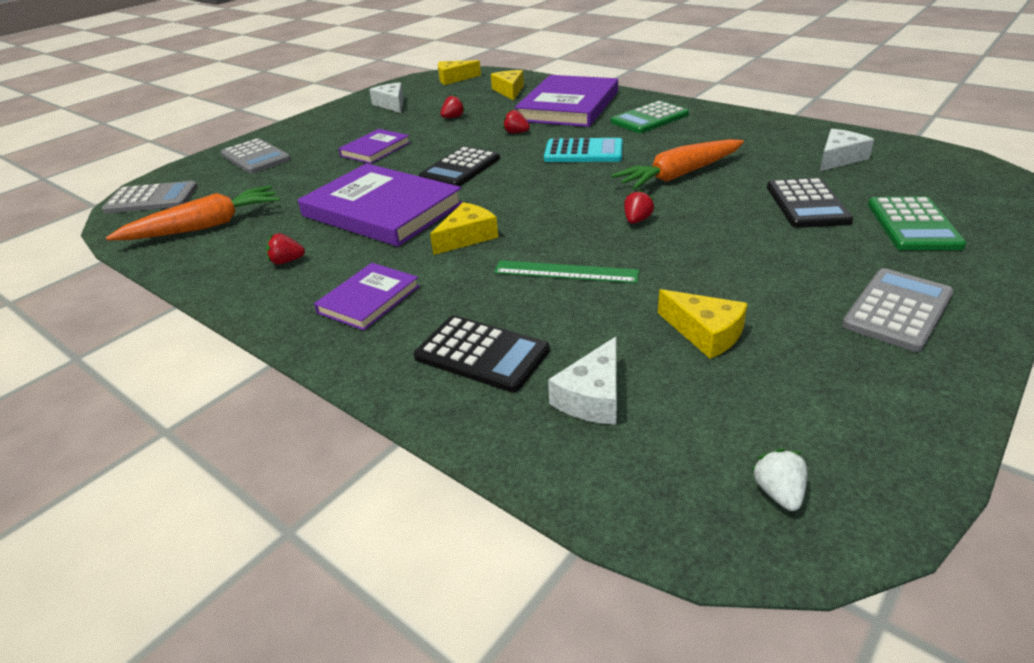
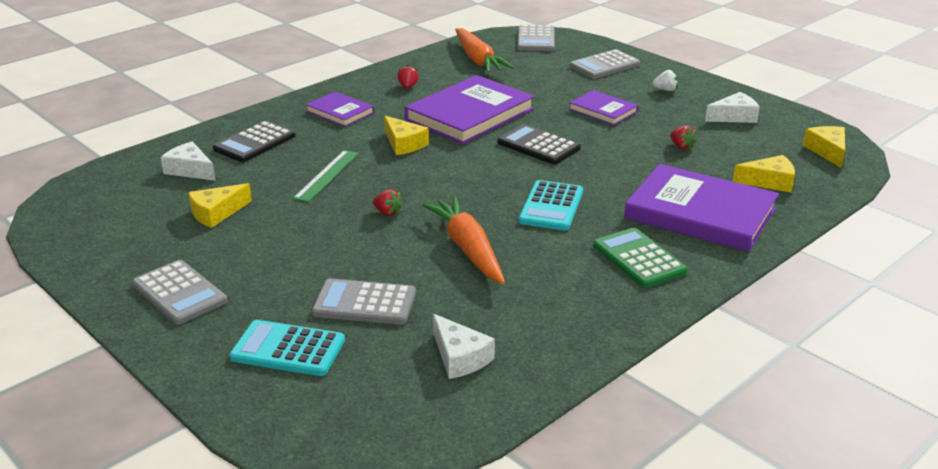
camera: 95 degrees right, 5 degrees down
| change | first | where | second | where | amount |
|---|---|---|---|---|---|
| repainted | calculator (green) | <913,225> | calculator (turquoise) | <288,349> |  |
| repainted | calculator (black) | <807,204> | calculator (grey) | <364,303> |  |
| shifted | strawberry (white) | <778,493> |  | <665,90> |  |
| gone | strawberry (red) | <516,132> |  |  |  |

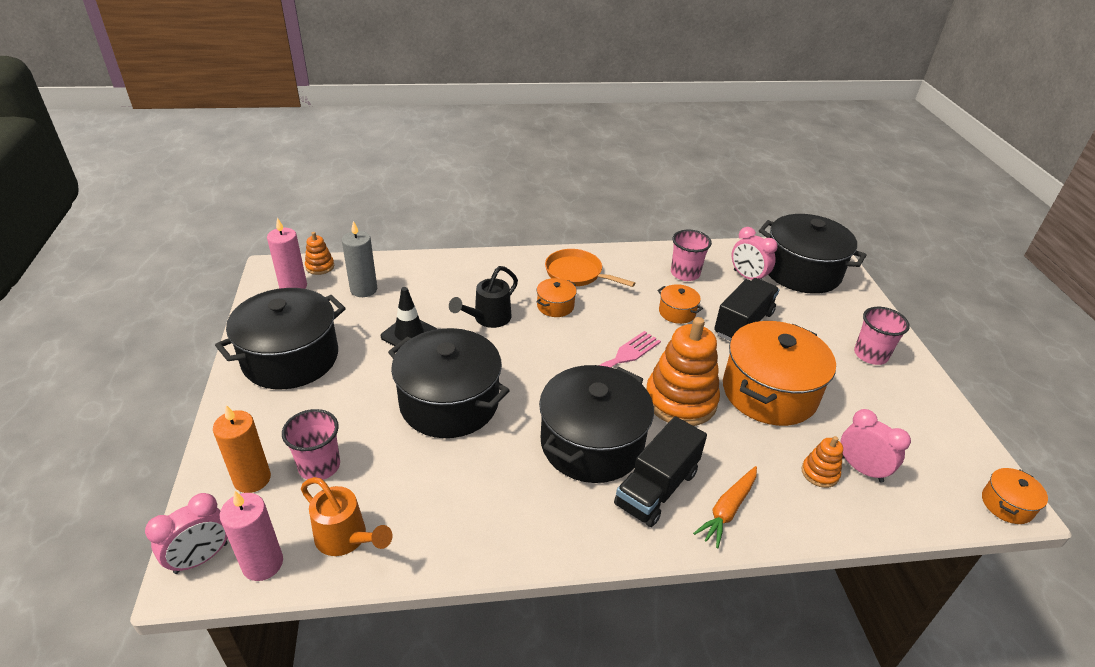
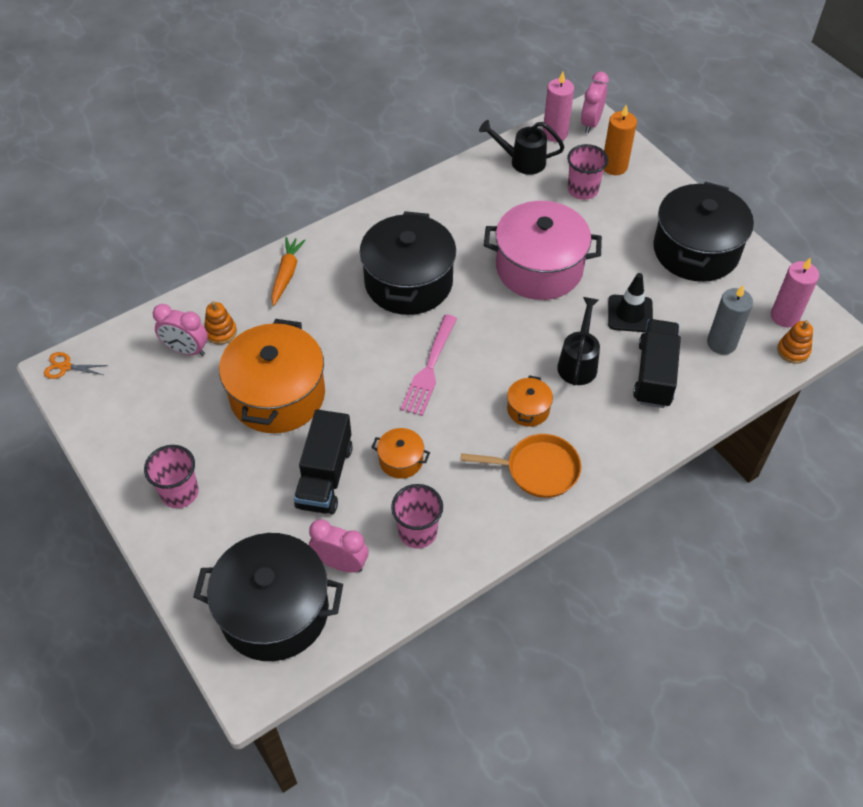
camera: 155 degrees right, 15 degrees up
| change | first | where | second | where | amount |
|---|---|---|---|---|---|
| swapped | pot (orange) | <1006,504> | scissors (orange) | <65,367> |  |
| repainted | watering can (orange) | <346,539> | watering can (black) | <522,161> |  |
| repainted | pot (black) | <449,403> | pot (pink) | <539,268> |  |
| shifted | truck (black) | <656,488> |  | <654,374> |  |
| gone | stacking toy (orange) | <680,400> |  |  |  |

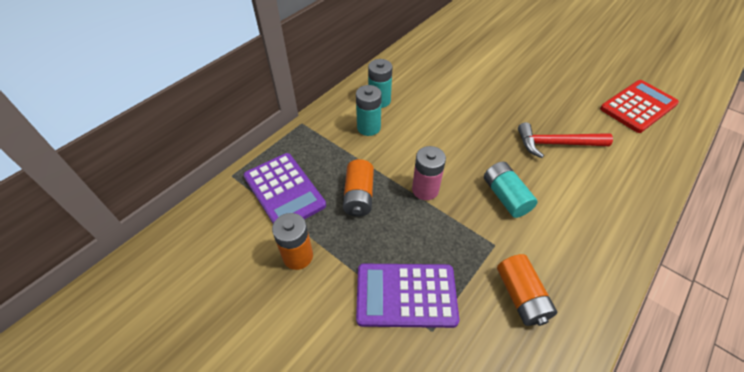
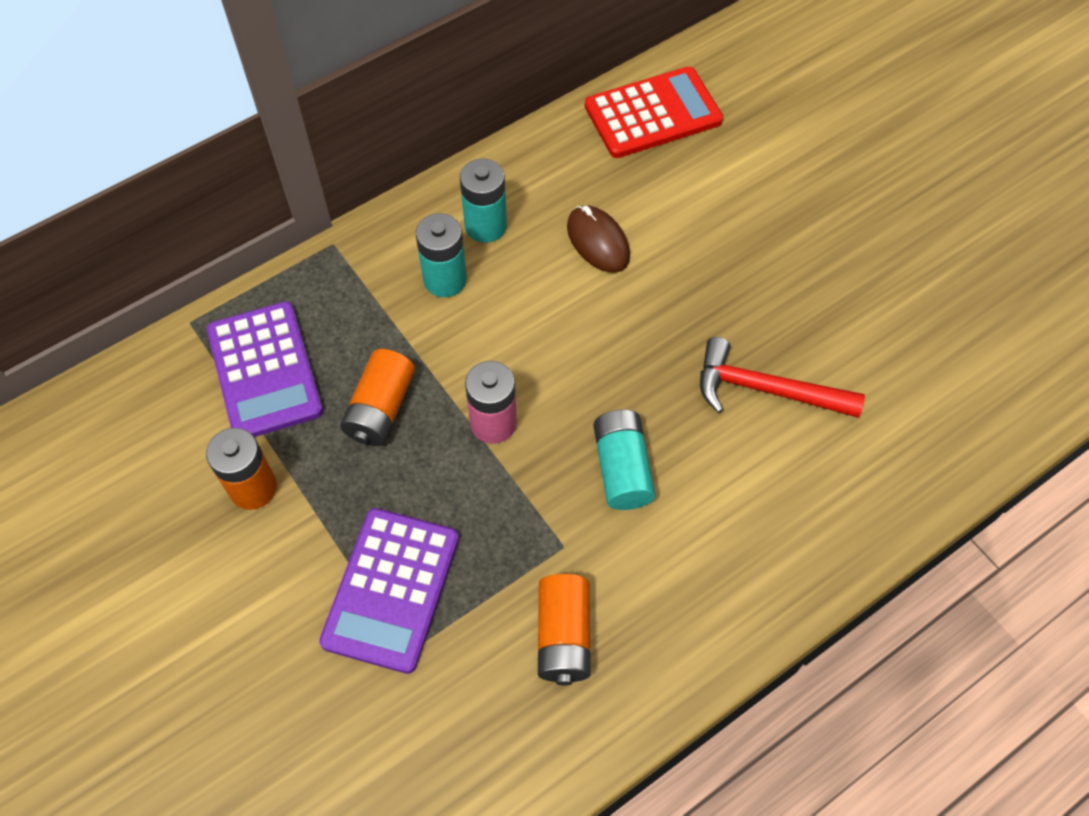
camera: 15 degrees right, 10 degrees up
| change | first | where | second | where | amount |
|---|---|---|---|---|---|
| rotated | calculator (purple) | <406,295> |  | <391,590> | 90 degrees counterclockwise |
| new |  |  | mouse (brown) | <598,242> |  |
| shifted | calculator (red) | <638,106> |  | <653,113> |  |

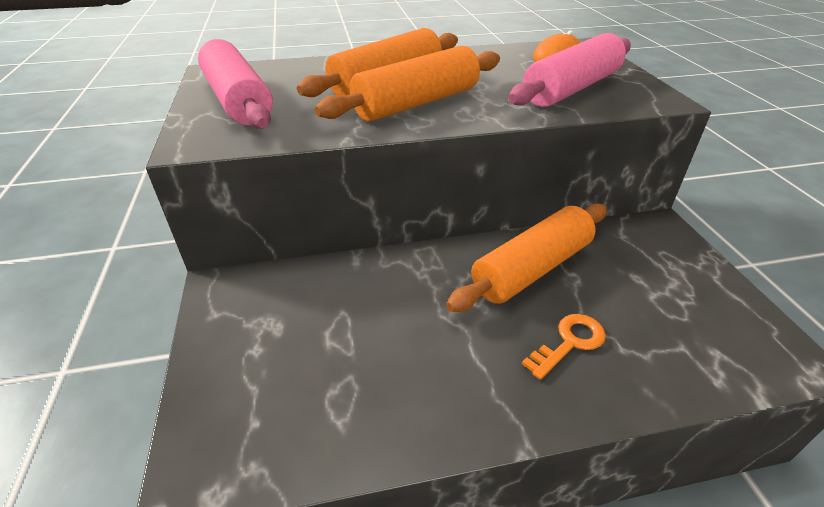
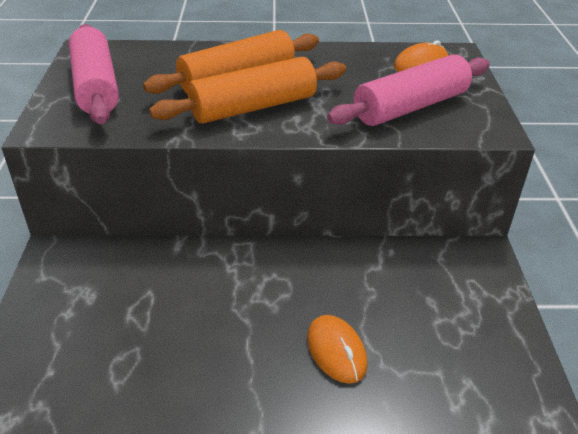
camera: 10 degrees right, 0 degrees up
| change | first | where | second | where | amount |
|---|---|---|---|---|---|
| swapped | key (orange) | <569,343> | mouse (orange) | <336,351> |  |
| gone | rolling pin (orange) | <532,269> |  |  |  |

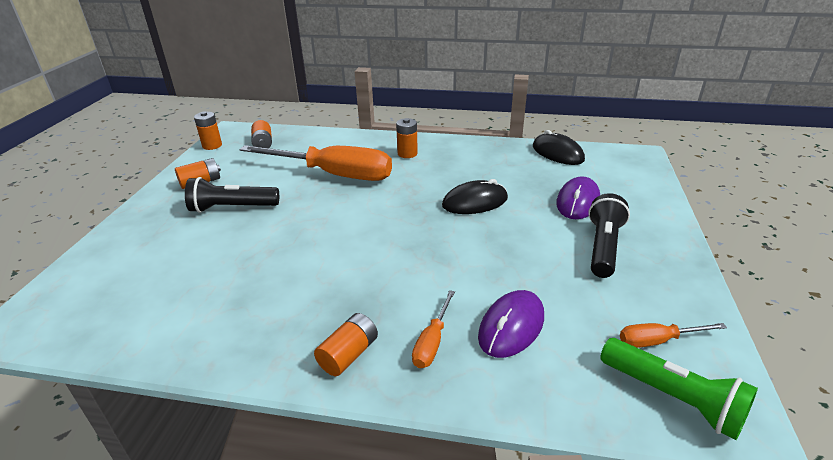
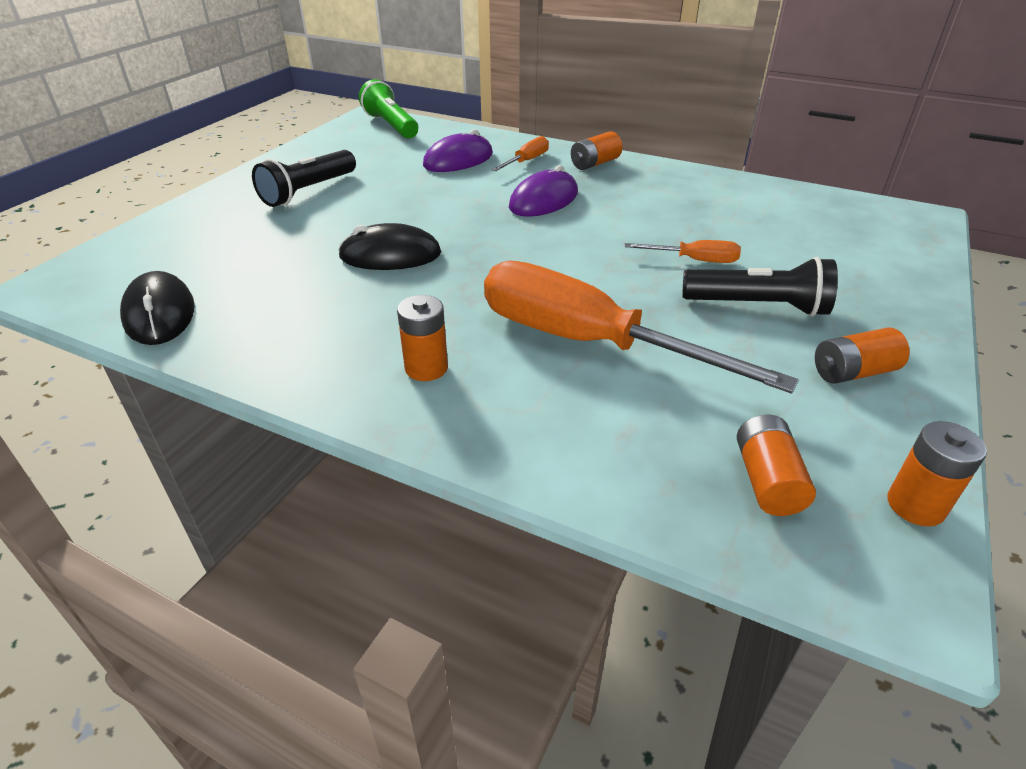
camera: 165 degrees left, 5 degrees up
| change | first | where | second | where | amount |
|---|---|---|---|---|---|
| shifted | mouse (purple) | <577,202> |  | <544,200> |  |
| shifted | screwdriver (orange) | <658,341> |  | <694,260> |  |

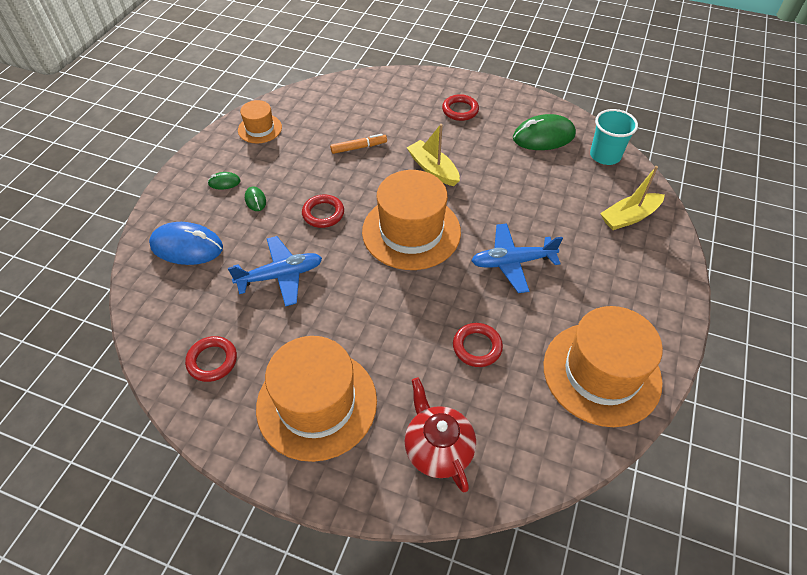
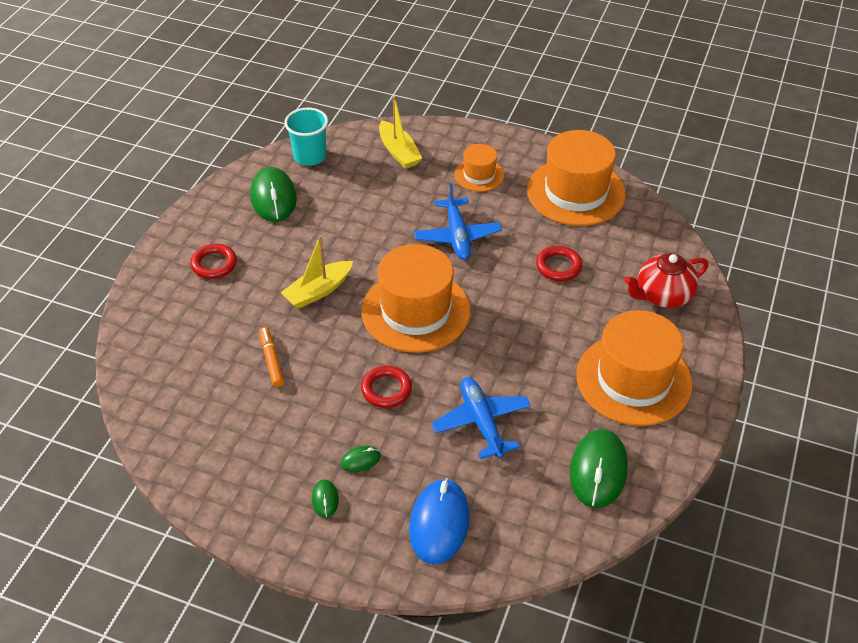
camera: 90 degrees left, 5 degrees down
| change | first | where | second | where | amount |
|---|---|---|---|---|---|
| shifted | hat (orange) | <260,129> |  | <479,175> |  |
| swapped | ring (red) | <212,361> | mouse (green) | <598,471> |  |

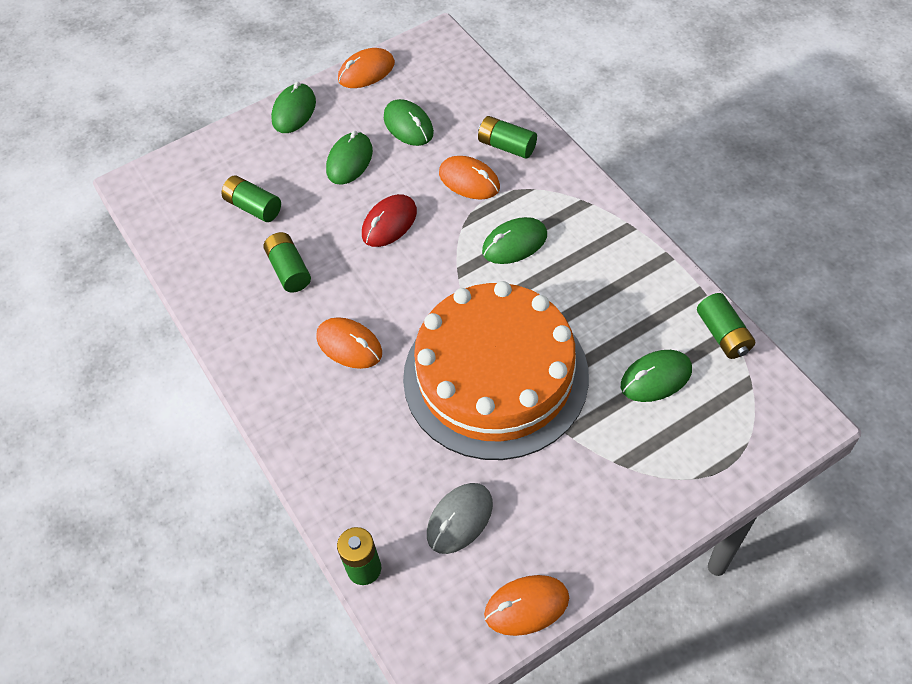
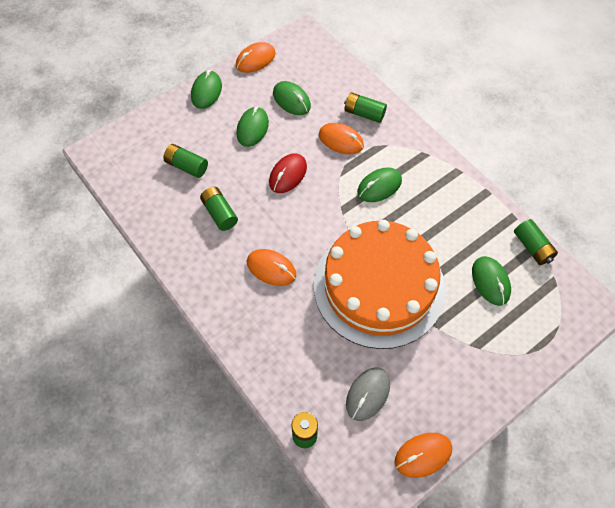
camera: 10 degrees left, 5 degrees up
| change | first | where | second | where | amount |
|---|---|---|---|---|---|
| rotated | mouse (green) | <656,378> |  | <490,281> | 75 degrees counterclockwise |

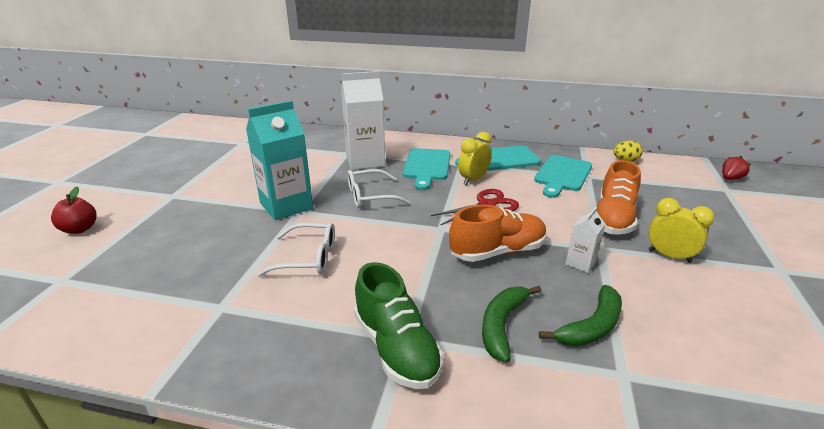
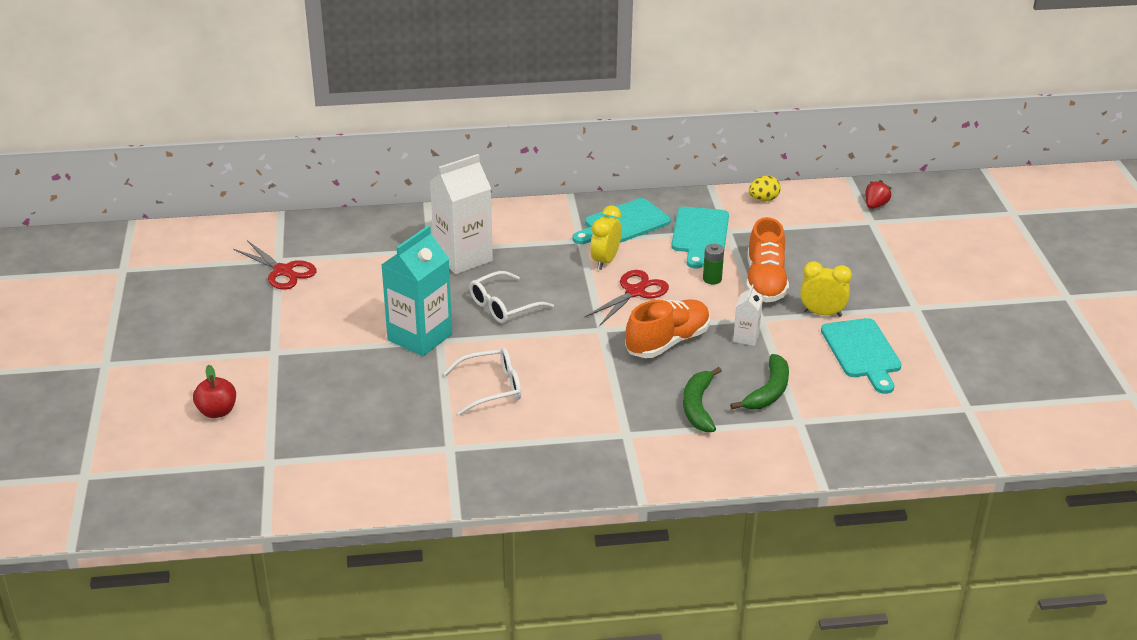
camera: 20 degrees left, 5 degrees up
| change | first | where | second | where | amount |
|---|---|---|---|---|---|
| new |  |  | scissors (red) | <283,271> |  |
| new |  |  | battery (green) | <712,279> |  |
| shifted | cutting board (turquoise) | <427,166> |  | <862,352> |  |
| gone | shoe (green) | <396,348> |  |  |  |

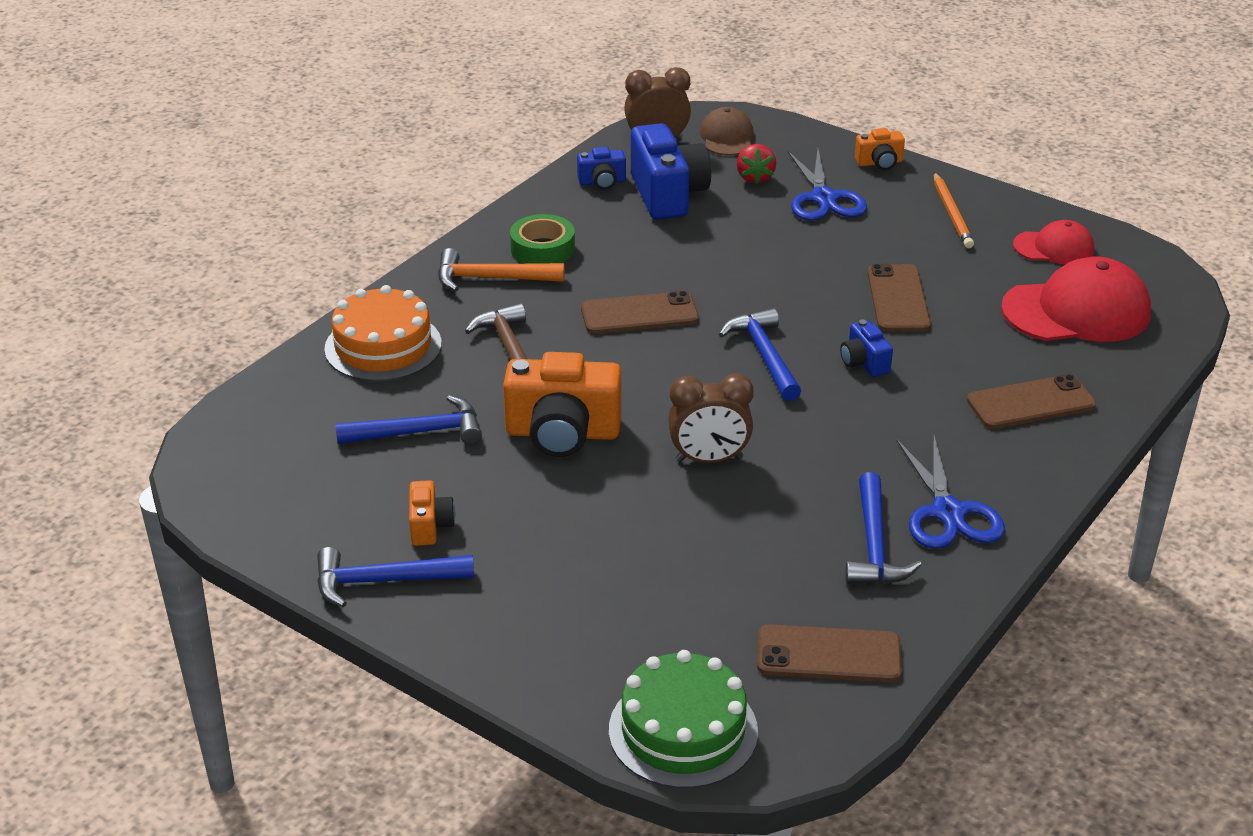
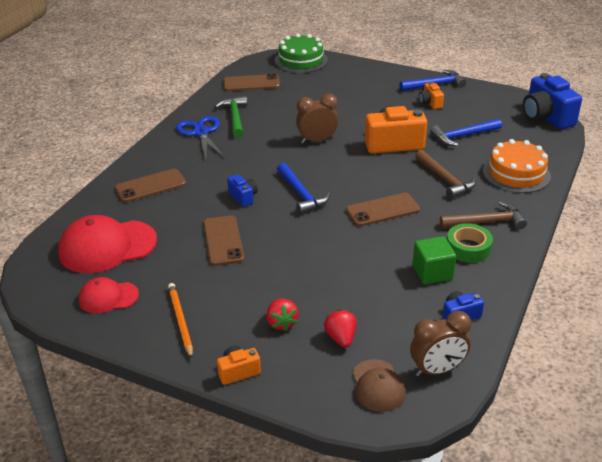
camera: 170 degrees right, 0 degrees up
| change | first | where | second | where | amount |
|---|---|---|---|---|---|
| repainted | hammer (blue) | <874,544> | hammer (green) | <235,118> |  |
| swapped | scissors (blue) | <823,198> | strawberry (red) | <281,323> |  |
| new |  |  | cube (green) | <432,272> |  |
| repainted | hammer (orange) | <492,279> | hammer (brown) | <486,222> |  |
| shifted | camera (blue) | <668,195> |  | <546,117> |  |

